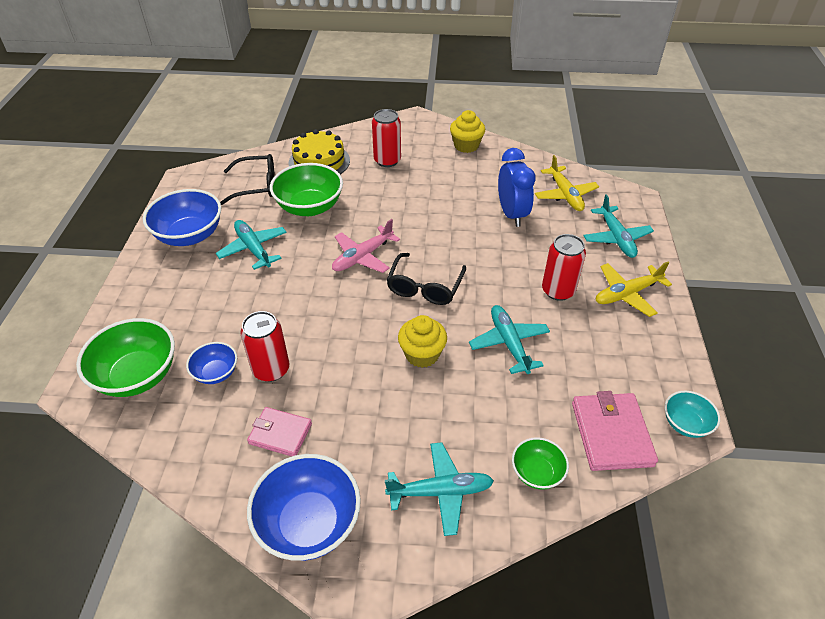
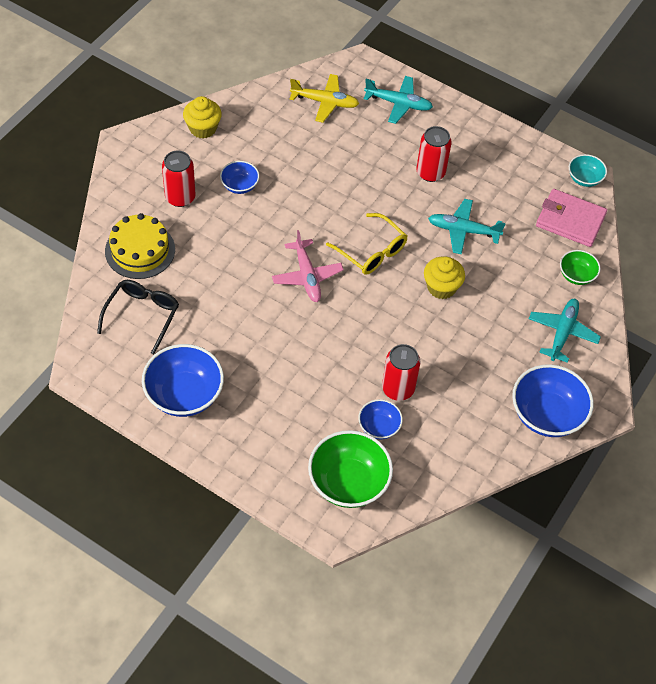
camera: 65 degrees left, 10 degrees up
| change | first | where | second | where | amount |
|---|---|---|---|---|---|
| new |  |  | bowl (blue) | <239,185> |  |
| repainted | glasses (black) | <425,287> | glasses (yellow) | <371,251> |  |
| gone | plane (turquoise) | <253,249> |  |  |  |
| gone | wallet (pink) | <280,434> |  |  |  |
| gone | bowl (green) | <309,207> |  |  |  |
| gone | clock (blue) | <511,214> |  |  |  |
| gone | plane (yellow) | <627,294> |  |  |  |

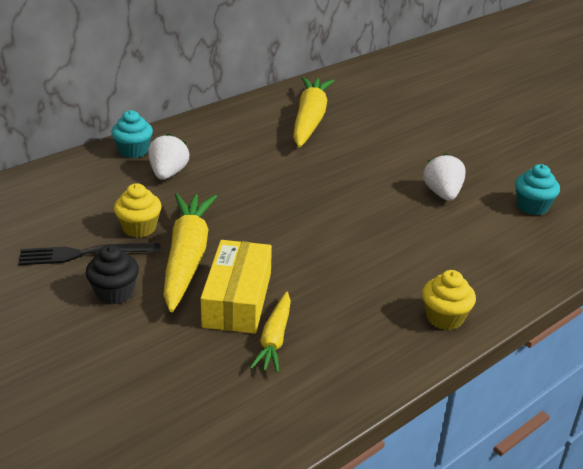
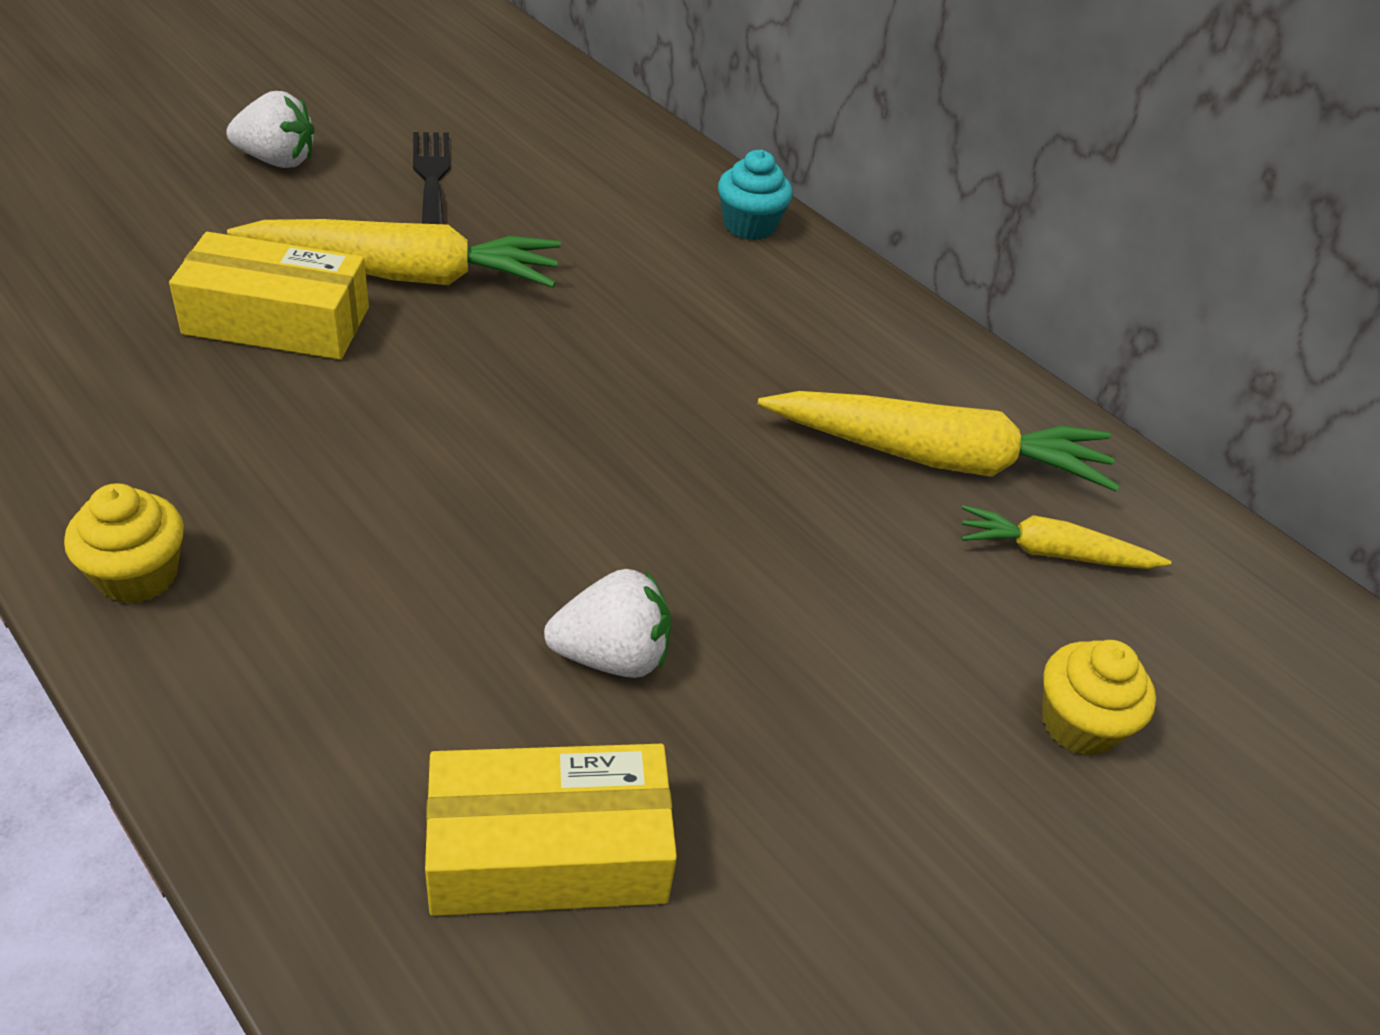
camera: 85 degrees right, 10 degrees up
| change | first | where | second | where | amount |
|---|---|---|---|---|---|
| shifted | strawberry (white) | <168,173> |  | <277,160> |  |
| swapped | cupcake (turquoise) | <532,206> | box (yellow) | <548,850> |  |
| shifted | carrot (yellow) | <274,339> |  | <1052,553> |  |
| shifted | cupcake (yellow) | <139,228> |  | <1079,724> |  |
| gone | cupcake (black) | <114,293> |  |  |  |

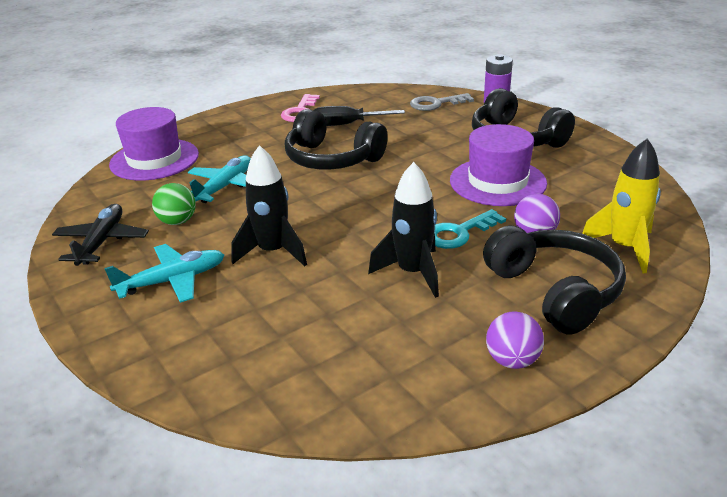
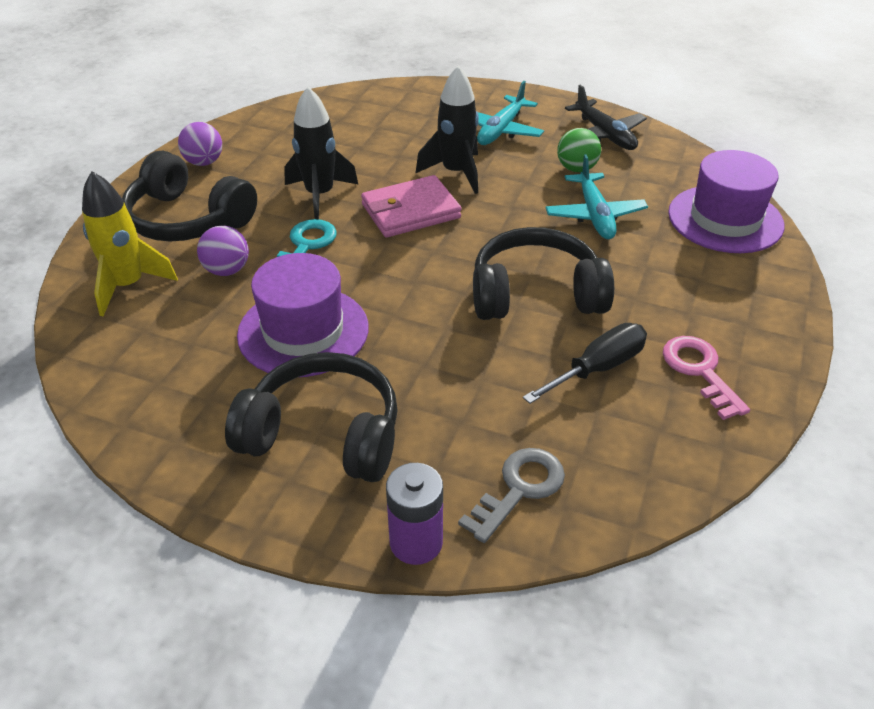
camera: 145 degrees right, 10 degrees up
| change | first | where | second | where | amount |
|---|---|---|---|---|---|
| new |  |  | wallet (pink) | <410,211> |  |

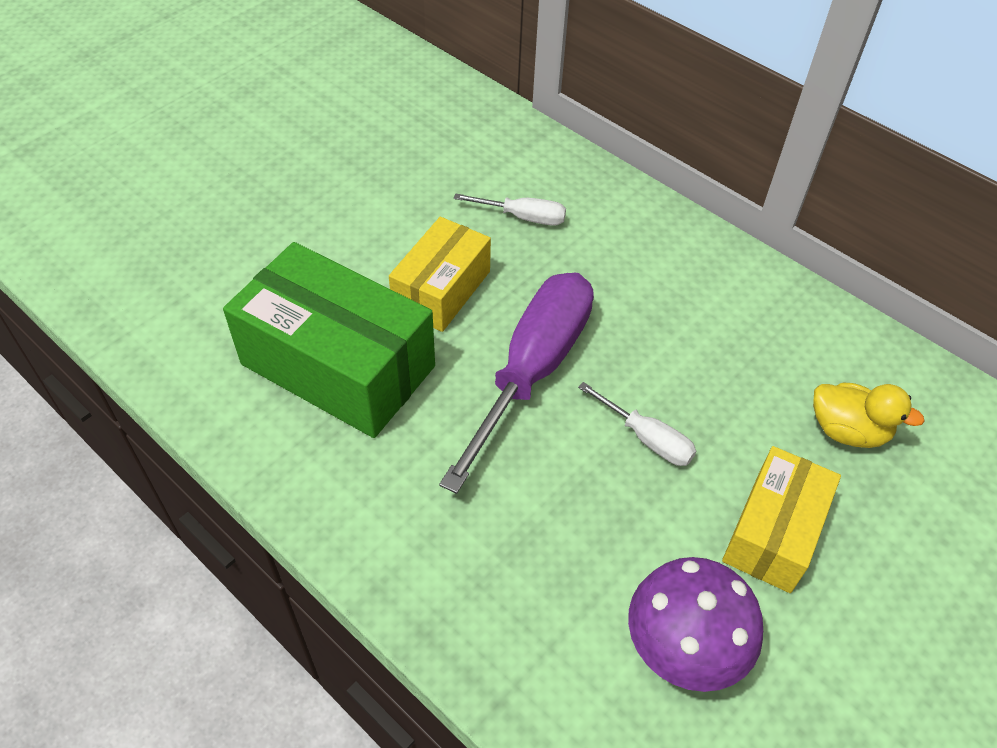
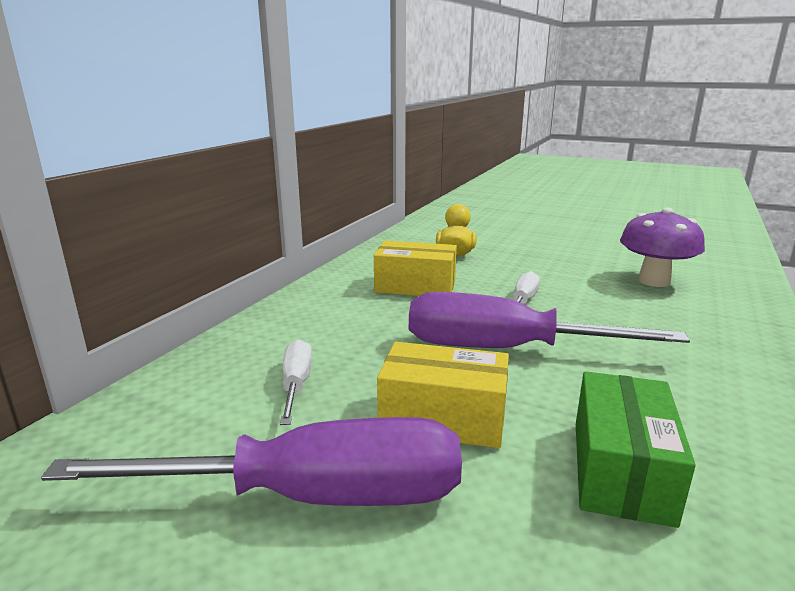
camera: 105 degrees left, 30 degrees down
| change | first | where | second | where | amount |
|---|---|---|---|---|---|
| new |  |  | screwdriver (purple) | <311,497> |  |
| shifted | box (yellow) | <773,532> |  | <415,286> |  |
| scaled | box (green) | <338,365> |  | <620,470> | x0.60 |

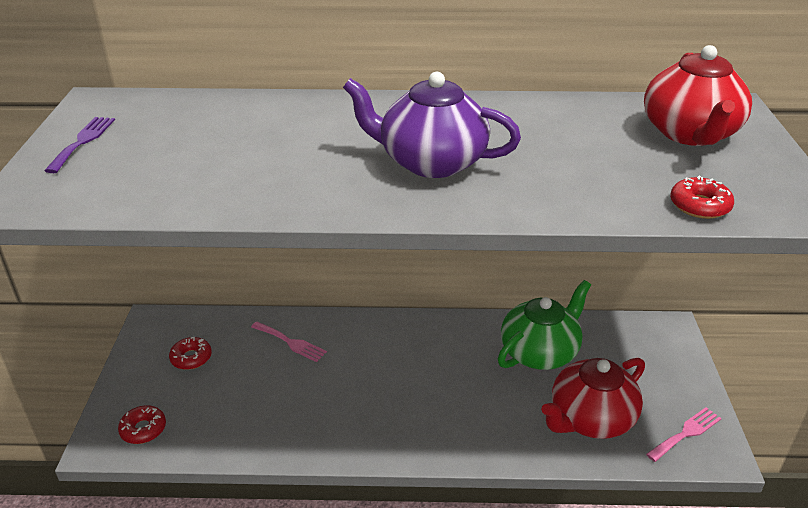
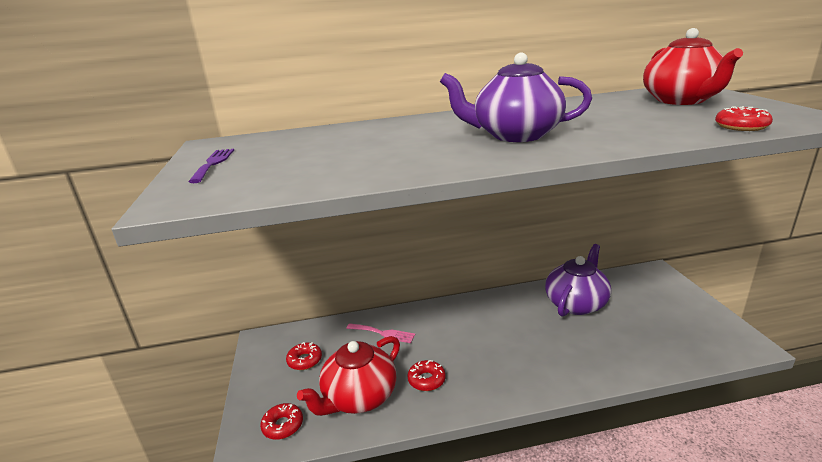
camera: 10 degrees left, 10 degrees down
| change | first | where | second | where | amount |
|---|---|---|---|---|---|
| shifted | teapot (red) | <590,418> |  | <359,397> |  |
| new |  |  | donut (red) | <426,380> |  |
| repainted | teapot (green) | <540,352> | teapot (purple) | <576,303> |  |
| gone | fork (pink) | <686,433> |  |  |  |

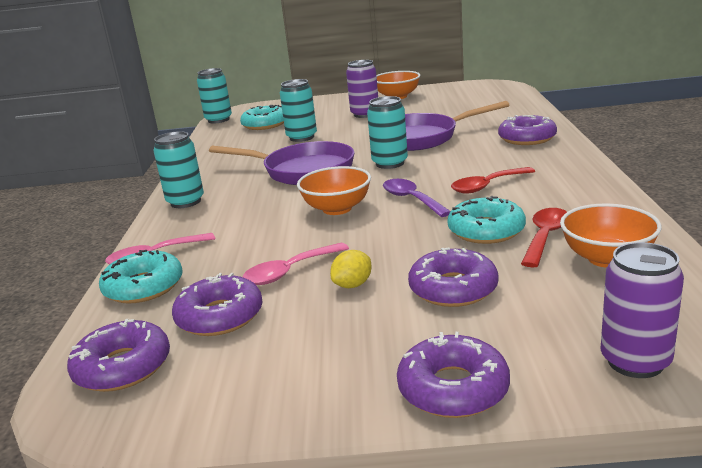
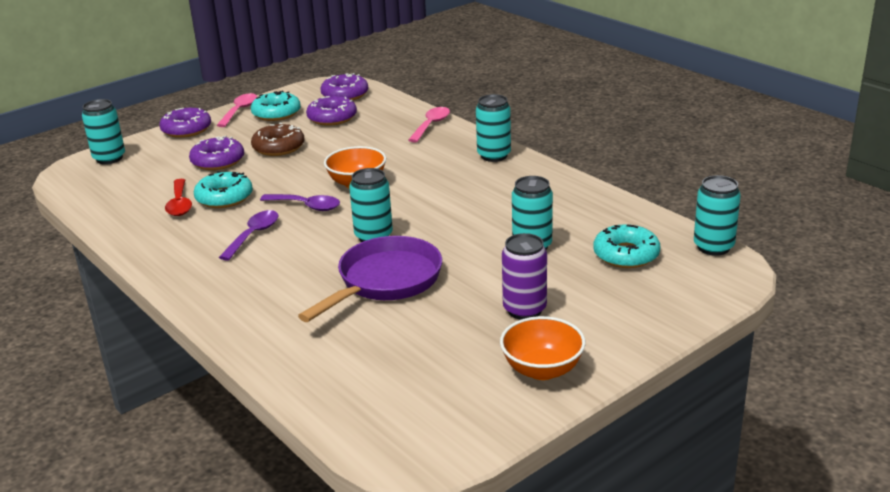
camera: 140 degrees right, 5 degrees up
| change | first | where | second | where | amount |
|---|---|---|---|---|---|
| repainted | can (purple) | <635,361> | can (turquoise) | <109,158> |  |
| shifted | spoon (pink) | <289,272> |  | <240,111> |  |
| repainted | spoon (red) | <487,186> | spoon (purple) | <254,235> |  |
| shifted | donut (turquoise) | <144,287> |  | <276,113> |  |
| swapped | lemon (yellow) | <353,285> | donut (brown) | <278,147> |  |
| gone | pan (purple) | <302,171> |  |  |  |
| gone | donut (purple) | <527,138> |  |  |  |
| gone | bowl (orange) | <607,258> |  |  |  |

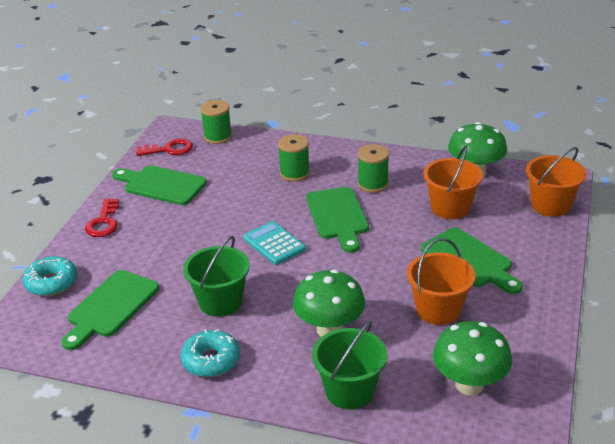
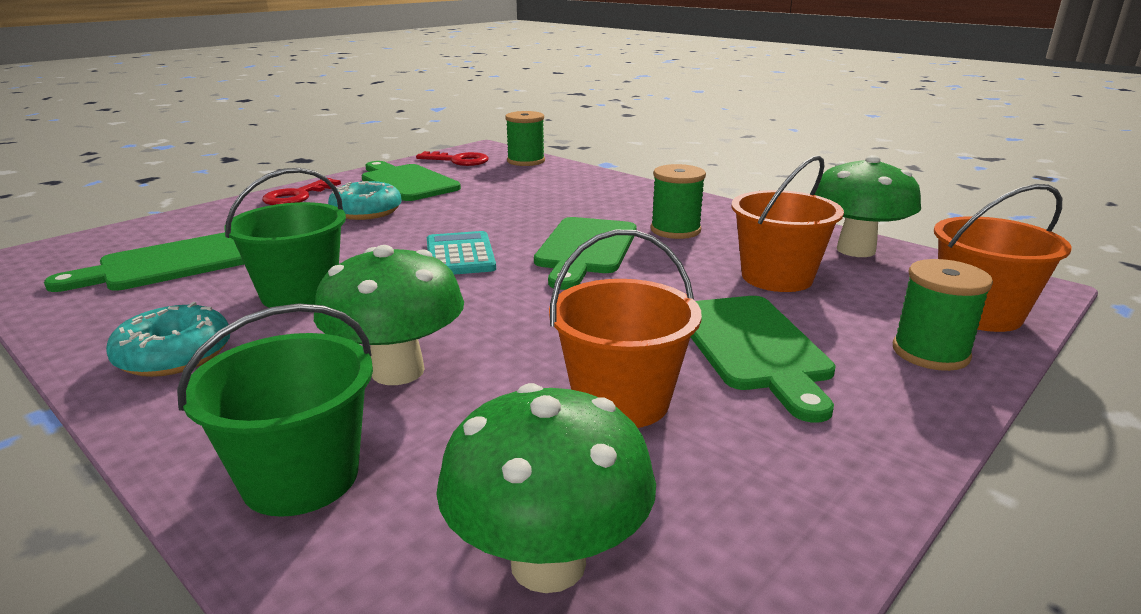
camera: 25 degrees right, 10 degrees down
| change | first | where | second | where | amount |
|---|---|---|---|---|---|
| shifted | donut (turquoise) | <51,283> |  | <366,211> |  |
| shifted | spool (green) | <294,173> |  | <930,353> |  |

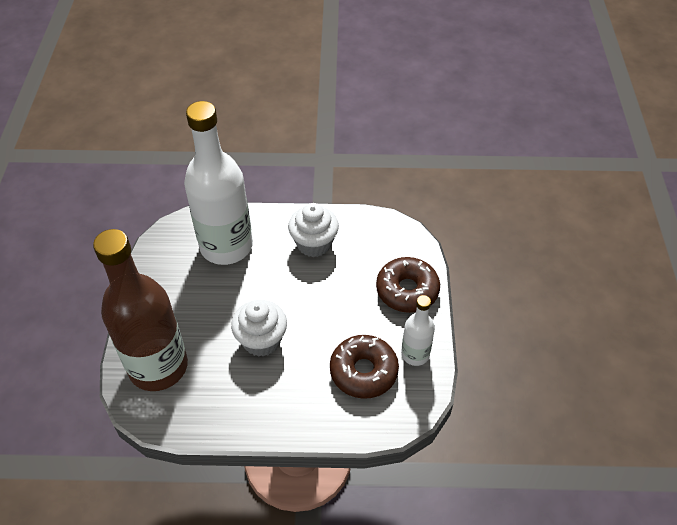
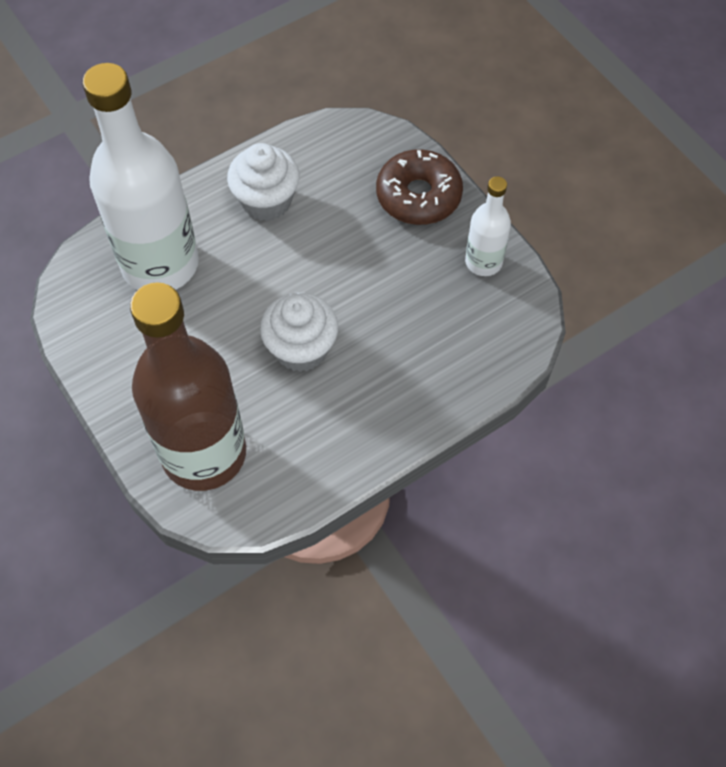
camera: 35 degrees left, 10 degrees up
| change | first | where | second | where | amount |
|---|---|---|---|---|---|
| gone | donut (brown) | <363,371> |  |  |  |

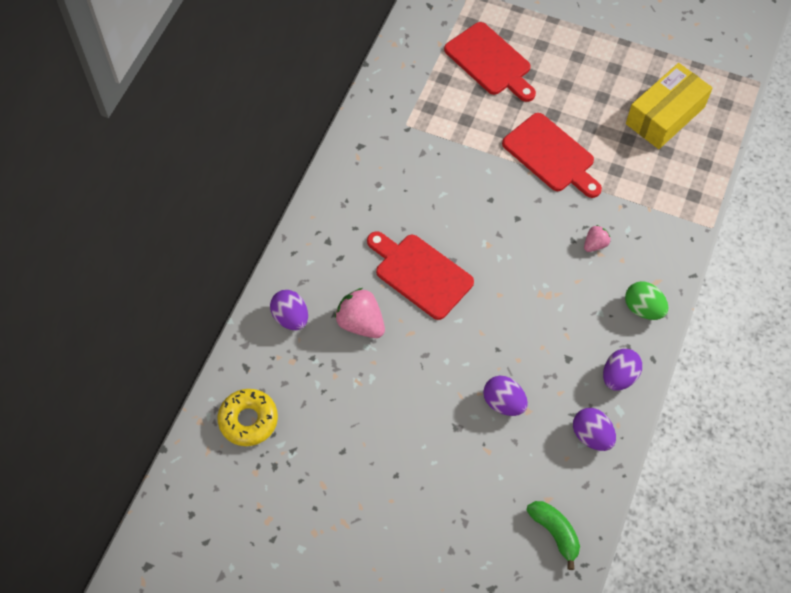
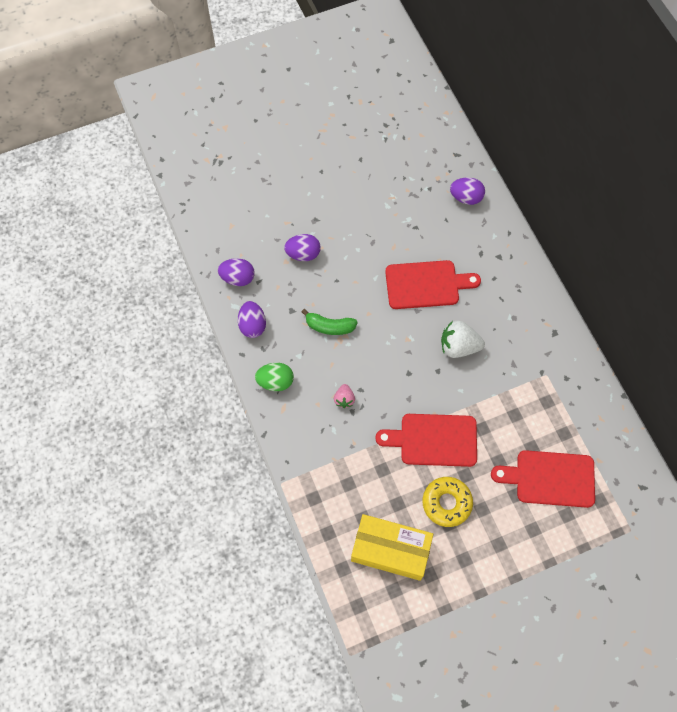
camera: 135 degrees right, 5 degrees up
| change | first | where | second | where | amount |
|---|---|---|---|---|---|
| shifted | banana (green) | <555,532> |  | <329,326> |  |
| rotated | box (yellow) | <665,115> |  | <390,550> | 75 degrees counterclockwise |
| shifted | donut (yellow) | <248,420> |  | <446,503> |  |
| new |  |  | strawberry (white) | <458,346> |  |
| gone | strawberry (pink) | <361,323> |  |  |  |

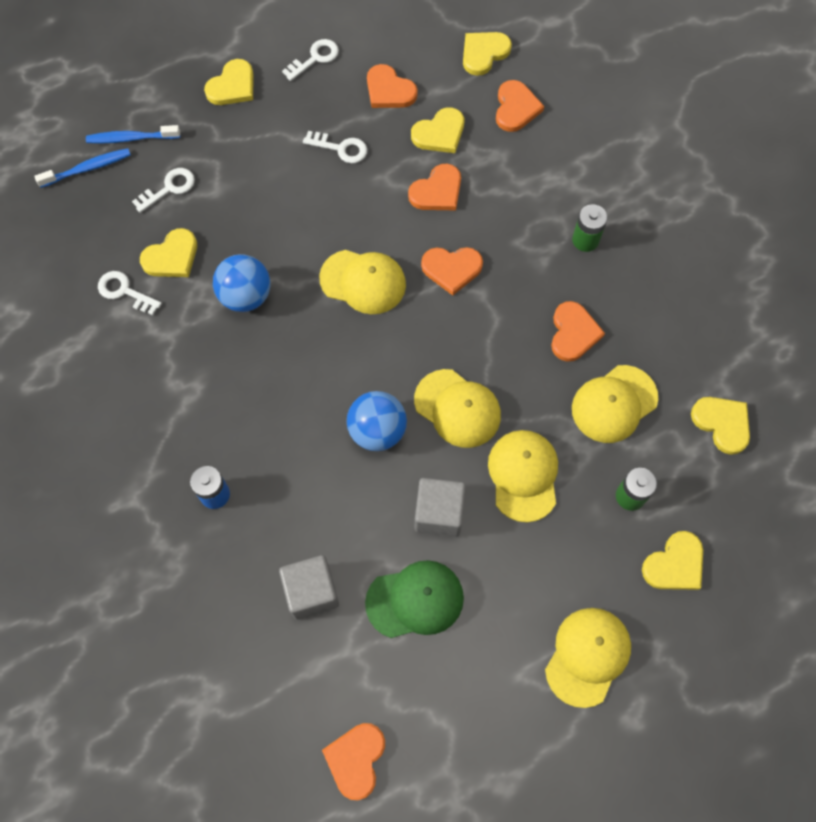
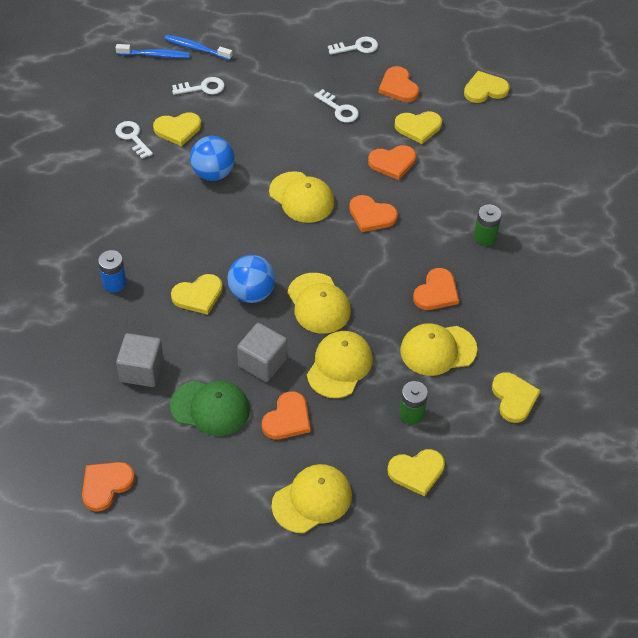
camera: 25 degrees right, 15 degrees down
| change | first | where | second | where | amount |
|---|---|---|---|---|---|
| shifted | heart (yellow) | <232,86> |  | <198,295> |  |
| shifted | heart (orange) | <516,108> |  | <287,419> |  |

